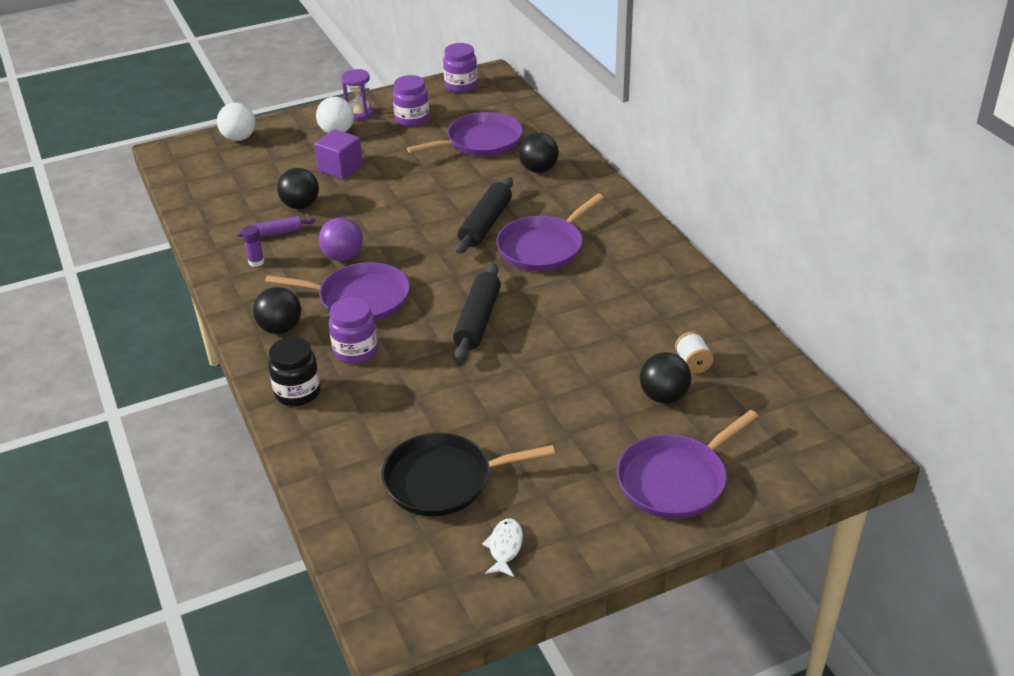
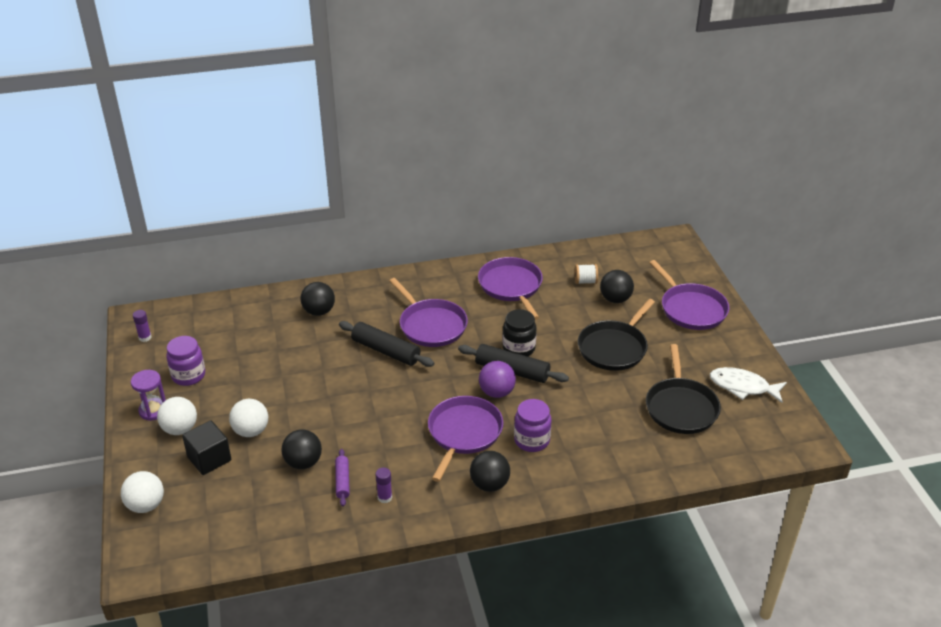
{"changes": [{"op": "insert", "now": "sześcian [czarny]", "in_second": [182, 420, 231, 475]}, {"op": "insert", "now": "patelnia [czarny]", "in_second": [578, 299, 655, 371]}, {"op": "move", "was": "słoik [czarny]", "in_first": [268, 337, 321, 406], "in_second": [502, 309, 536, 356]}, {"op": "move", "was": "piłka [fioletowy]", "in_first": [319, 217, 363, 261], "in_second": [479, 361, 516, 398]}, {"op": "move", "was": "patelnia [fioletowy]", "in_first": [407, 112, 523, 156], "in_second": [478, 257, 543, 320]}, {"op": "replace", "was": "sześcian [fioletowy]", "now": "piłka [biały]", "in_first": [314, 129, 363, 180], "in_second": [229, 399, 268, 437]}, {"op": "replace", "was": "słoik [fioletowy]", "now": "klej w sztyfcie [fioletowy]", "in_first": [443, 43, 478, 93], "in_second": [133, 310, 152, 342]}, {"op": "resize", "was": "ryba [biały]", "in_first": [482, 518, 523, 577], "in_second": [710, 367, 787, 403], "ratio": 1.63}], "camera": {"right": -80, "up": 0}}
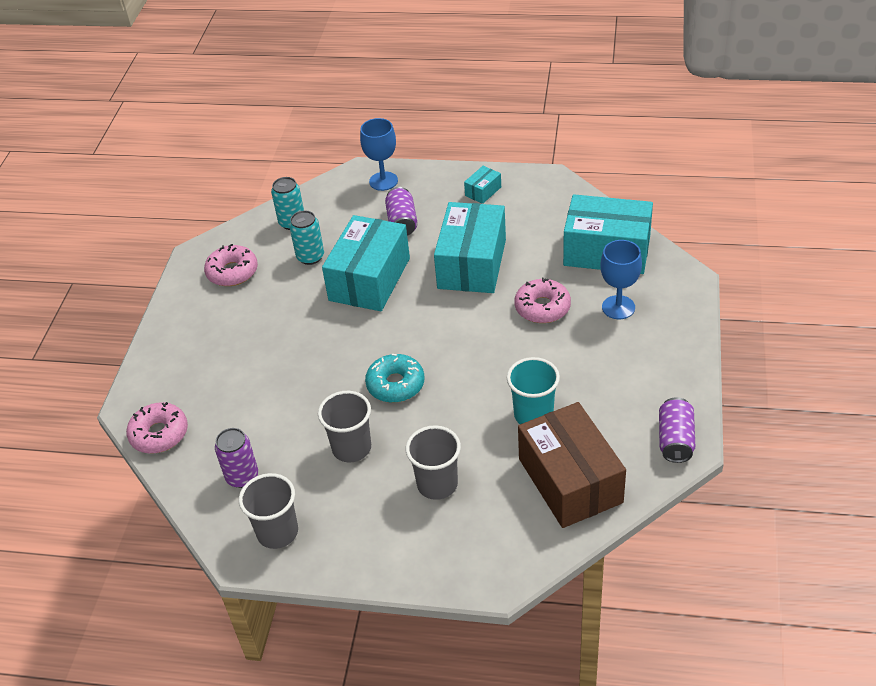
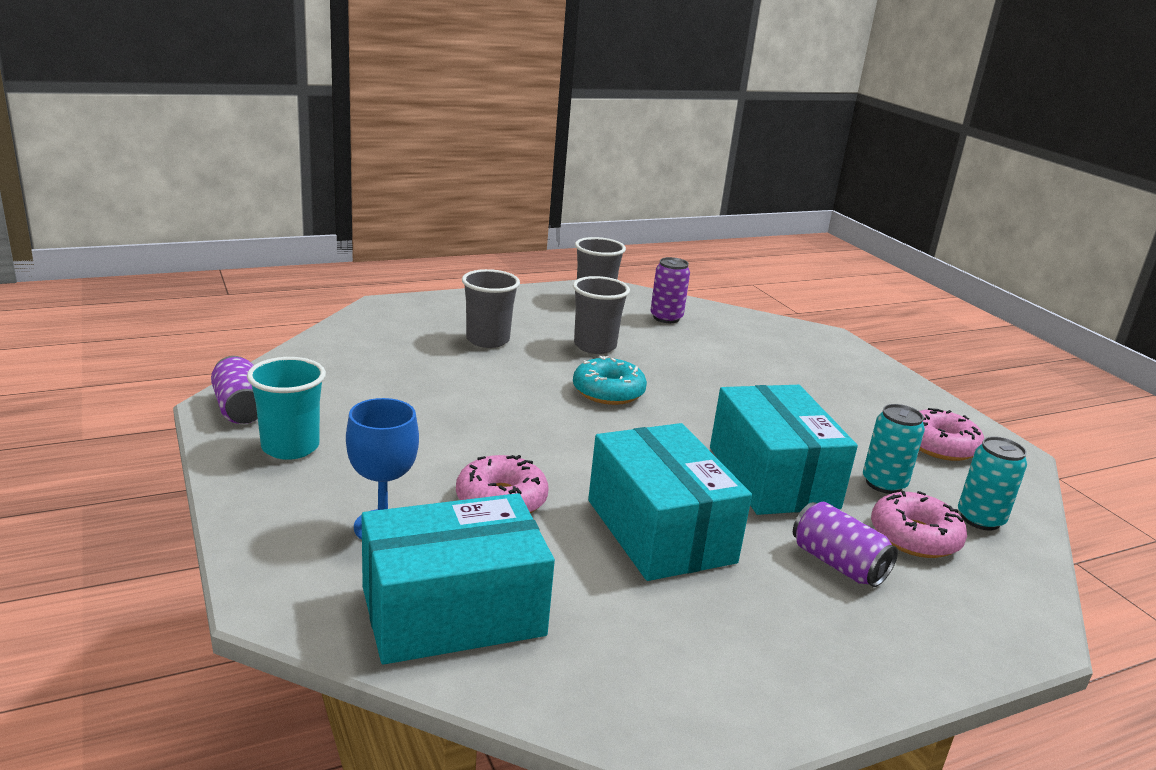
{"changes": [{"op": "delete", "was": "kielich [niebieski]", "in_first": [360, 118, 398, 191]}, {"op": "delete", "was": "pudełko [turkusowy]", "in_first": [464, 166, 501, 204]}, {"op": "delete", "was": "pudełko [brązowy]", "in_first": [518, 402, 626, 528]}, {"op": "move", "was": "donut [różowy]", "in_first": [126, 402, 188, 454], "in_second": [871, 491, 967, 558]}, {"op": "move", "was": "szklanka [turkusowy]", "in_first": [507, 357, 560, 424], "in_second": [247, 357, 326, 460]}], "camera": {"right": 140, "up": -20}}
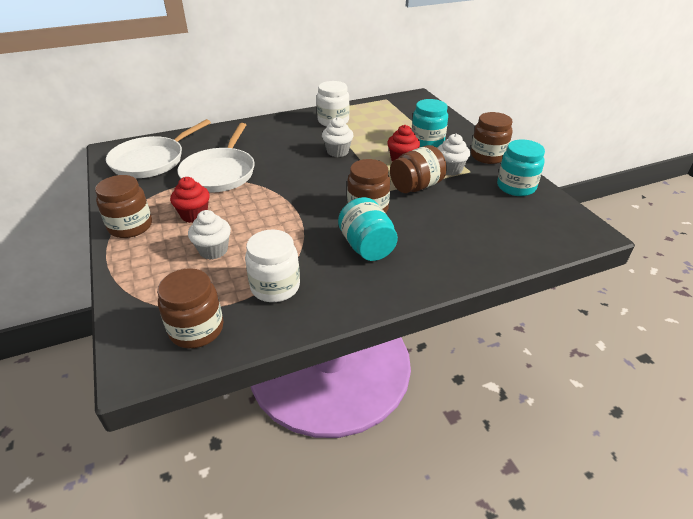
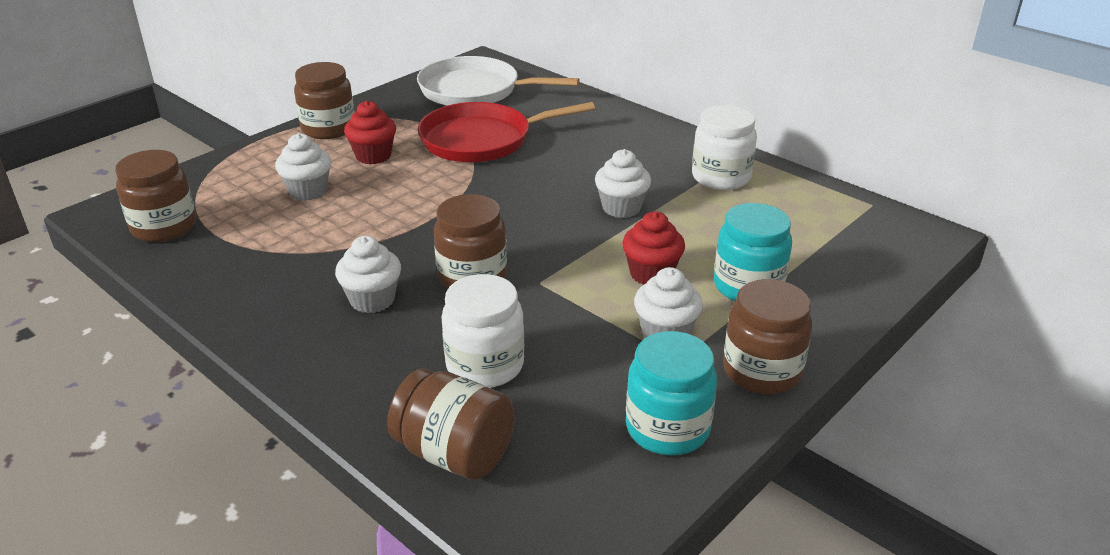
{"changes": [{"op": "move", "was": "słoik [biały]", "in_first": [245, 229, 300, 302], "in_second": [441, 274, 524, 388]}, {"op": "move", "was": "słoik [brązowy]", "in_first": [390, 145, 447, 193], "in_second": [387, 368, 515, 480]}, {"op": "replace", "was": "słoik [turkusowy]", "now": "muffinka [biały]", "in_first": [338, 197, 398, 261], "in_second": [335, 236, 401, 313]}, {"op": "recolor", "was": "patelnia [biały]", "now": "patelnia [czerwony]", "in_first": [178, 123, 255, 193], "in_second": [418, 102, 595, 162]}], "camera": {"right": 65, "up": -5}}
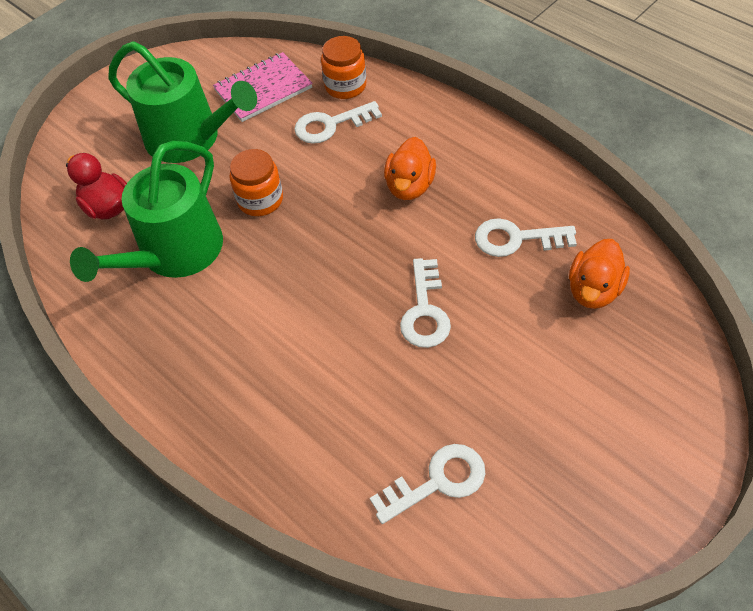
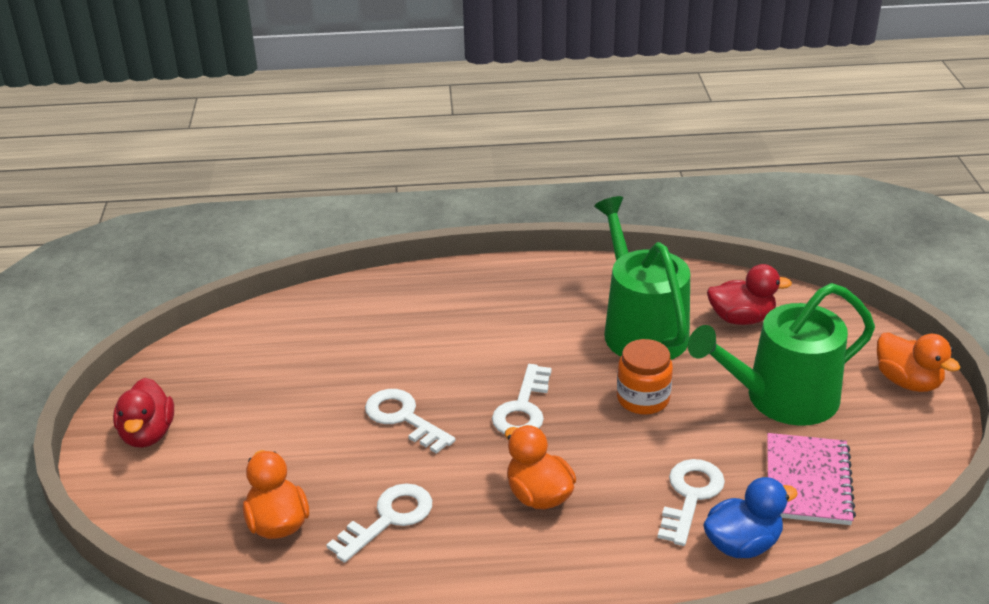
{"changes": [{"op": "insert", "now": "kaczka [czerwony]", "in_second": [113, 378, 174, 448]}, {"op": "insert", "now": "kaczka [pomarańczowy]", "in_second": [877, 332, 960, 392]}, {"op": "move", "was": "klucz [biały]", "in_first": [370, 444, 486, 524], "in_second": [492, 364, 552, 435]}, {"op": "replace", "was": "słoik [pomarańczowy]", "now": "kaczka [niebieski]", "in_first": [321, 36, 366, 99], "in_second": [703, 477, 798, 558]}], "camera": {"right": 130, "up": -20}}
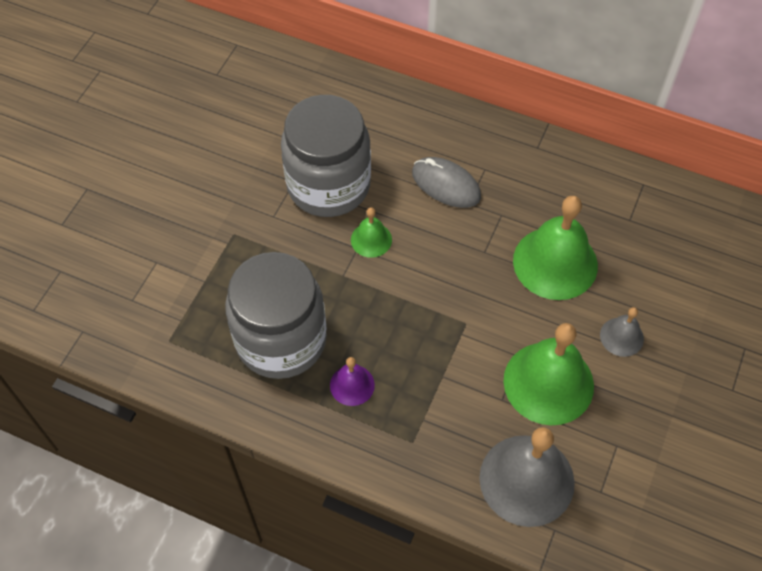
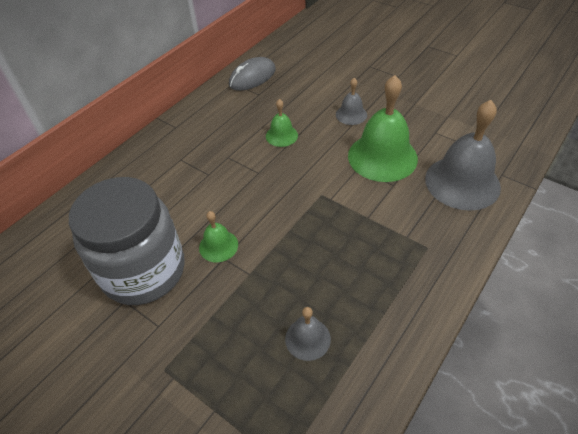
{"changes": [{"op": "delete", "was": "dzwonek [fioletowy]", "in_first": [330, 357, 375, 406]}, {"op": "move", "was": "myszka [szary]", "in_first": [412, 157, 481, 208], "in_second": [229, 57, 276, 91]}, {"op": "replace", "was": "słoik [szary]", "now": "dzwonek [szary]", "in_first": [225, 252, 327, 379], "in_second": [285, 307, 331, 361]}, {"op": "resize", "was": "dzwonek [zielony]", "in_first": [513, 196, 598, 300], "in_second": [266, 99, 298, 147], "ratio": 0.5}], "camera": {"right": -75, "up": -10}}
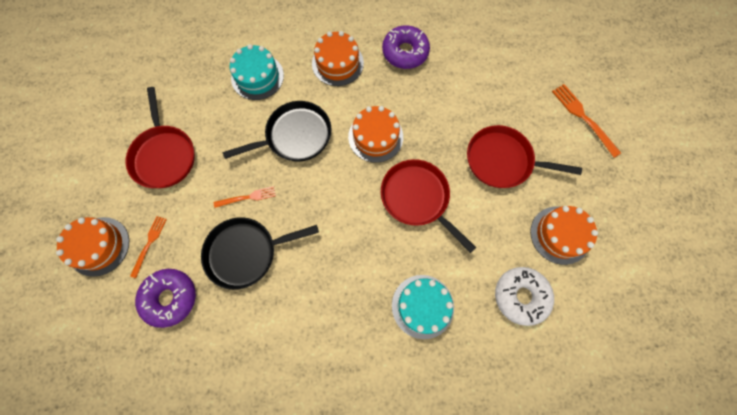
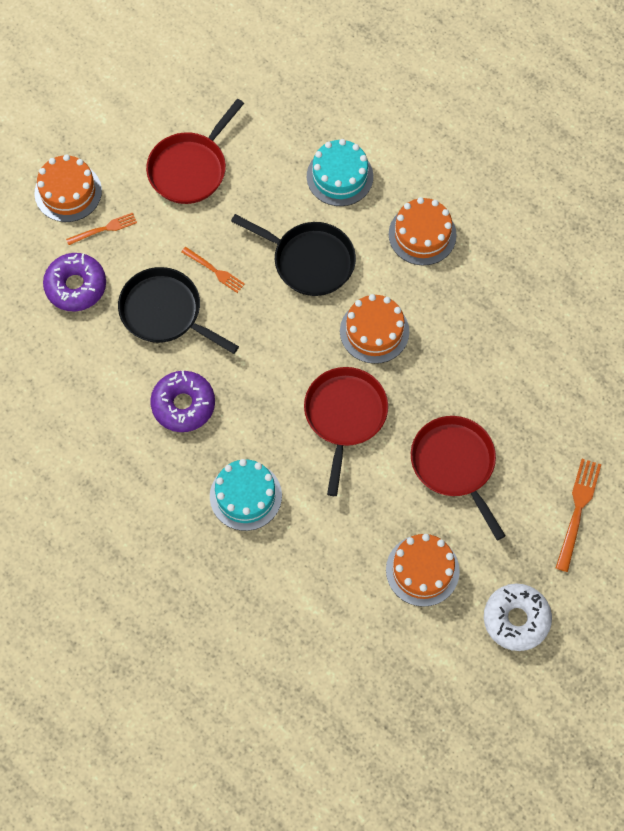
{"changes": [{"op": "move", "was": "donut [fioletowy]", "in_first": [382, 25, 430, 69], "in_second": [150, 370, 215, 432]}, {"op": "move", "was": "donut [biały]", "in_first": [495, 267, 554, 326], "in_second": [484, 584, 552, 651]}], "camera": {"right": 50, "up": -5}}
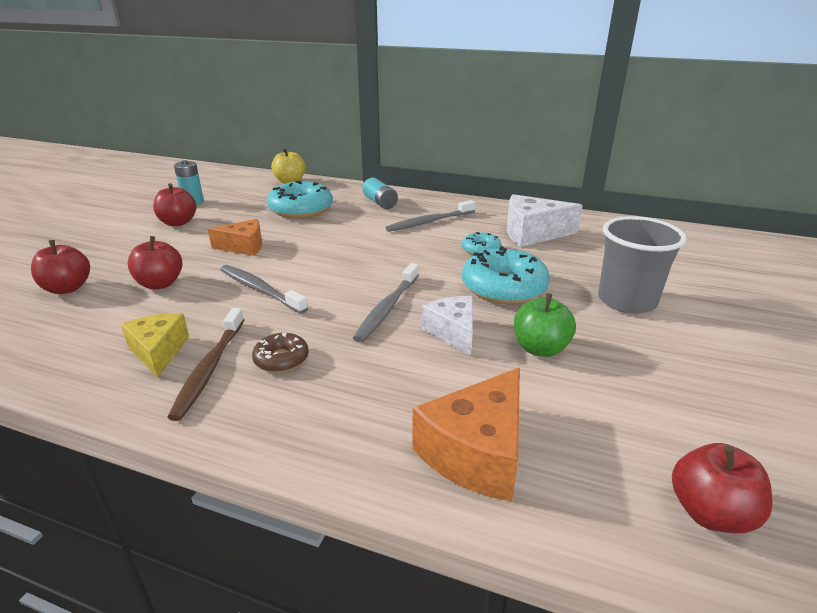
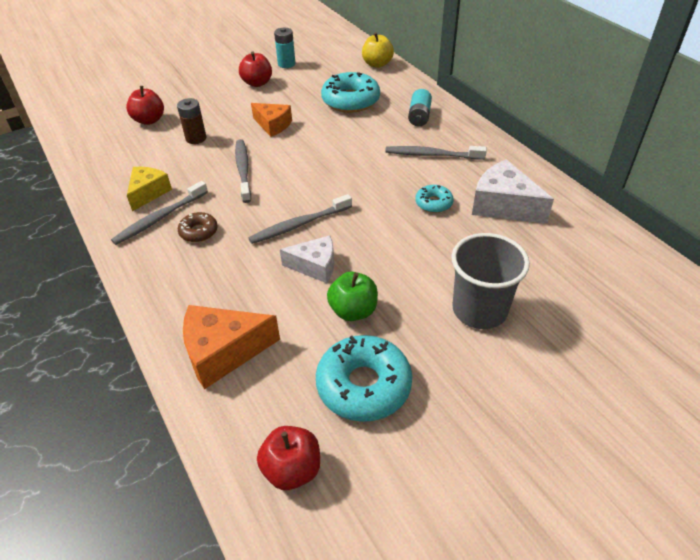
{"changes": [{"op": "move", "was": "donut [turkusowy]", "in_first": [462, 246, 550, 304], "in_second": [316, 335, 412, 422]}, {"op": "replace", "was": "jabłko [czerwony]", "now": "bateria [brązowy]", "in_first": [128, 236, 182, 289], "in_second": [177, 98, 206, 144]}, {"op": "recolor", "was": "szczoteczka do zębów [brązowy]", "now": "szczoteczka do zębów [szary]", "in_first": [167, 308, 244, 421], "in_second": [111, 181, 208, 245]}, {"op": "rotate", "was": "ser [biały]", "in_first": [421, 296, 473, 356], "in_second": [280, 235, 334, 283], "clockwise": 75}], "camera": {"right": 40, "up": 15}}
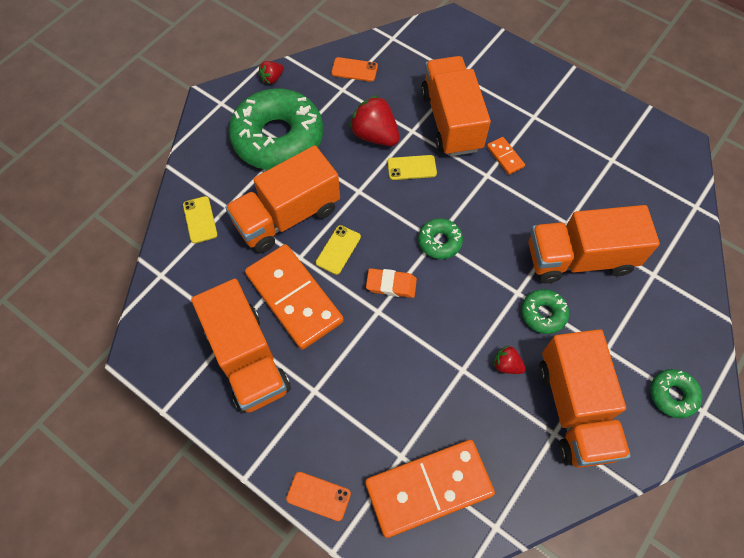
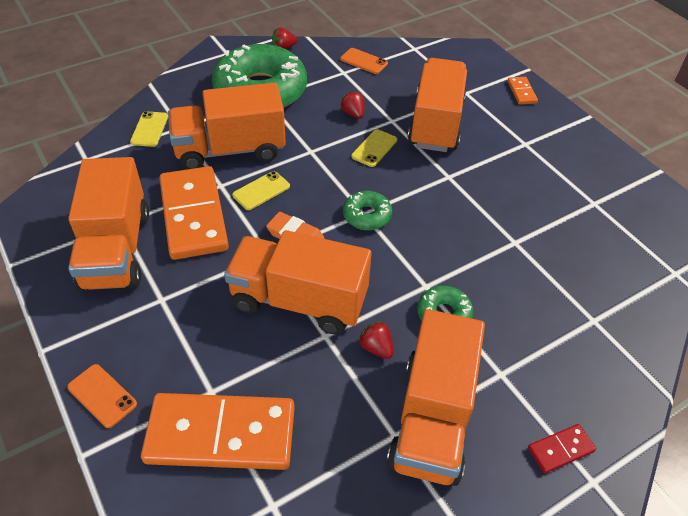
{"changes": [{"op": "move", "was": "kostka domina [pomarańczowy]", "in_first": [487, 137, 525, 175], "in_second": [508, 77, 538, 105]}, {"op": "move", "was": "ciężarówka [pomarańczowy]", "in_first": [528, 205, 660, 283], "in_second": [224, 230, 372, 335]}, {"op": "replace", "was": "donut [zielony]", "now": "kostka domina [czerwony]", "in_first": [650, 369, 702, 419], "in_second": [528, 424, 596, 474]}, {"op": "rotate", "was": "telefon [żółty]", "in_first": [387, 155, 437, 180], "in_second": [351, 129, 397, 167], "clockwise": -75}, {"op": "resize", "was": "truskawka [czerwony]", "in_first": [349, 95, 400, 146], "in_second": [340, 91, 365, 119], "ratio": 0.52}], "camera": {"right": 20, "up": -15}}
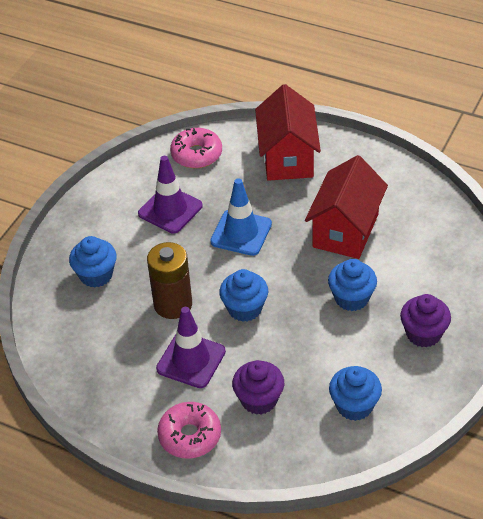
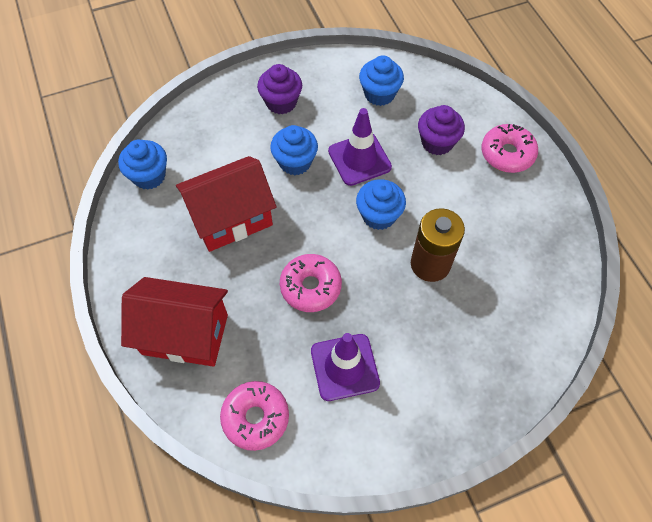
{"changes": [{"op": "move", "was": "muffinka [niebieski]", "in_first": [69, 236, 117, 288], "in_second": [118, 140, 167, 190]}, {"op": "move", "was": "pachołek [fioletowy]", "in_first": [156, 307, 226, 388], "in_second": [328, 108, 392, 186]}, {"op": "replace", "was": "pachołek [niebieski]", "now": "donut [różowy]", "in_first": [210, 178, 272, 256], "in_second": [280, 254, 342, 312]}, {"op": "rotate", "was": "domek [czerwony]", "in_first": [255, 84, 321, 181], "in_second": [121, 277, 228, 367], "clockwise": 60}], "camera": {"right": -140, "up": 15}}
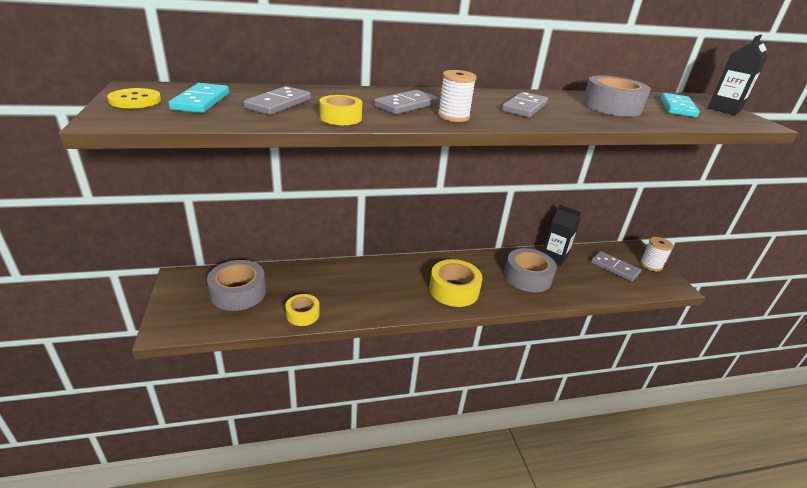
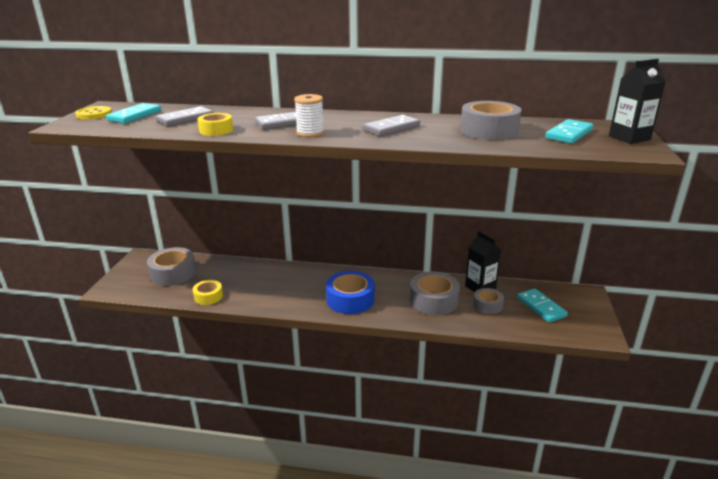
{"changes": [{"op": "delete", "was": "szpulka [biały]", "in_first": [640, 237, 673, 271]}, {"op": "insert", "now": "taśma klejąca [szary]", "in_second": [473, 288, 504, 314]}, {"op": "recolor", "was": "taśma klejąca [żółty]", "now": "taśma klejąca [niebieski]", "in_first": [429, 259, 482, 307], "in_second": [326, 271, 375, 314]}, {"op": "recolor", "was": "kostka domina [szary]", "now": "kostka domina [turkusowy]", "in_first": [591, 251, 641, 282], "in_second": [517, 289, 568, 323]}], "camera": {"right": 25, "up": -5}}
